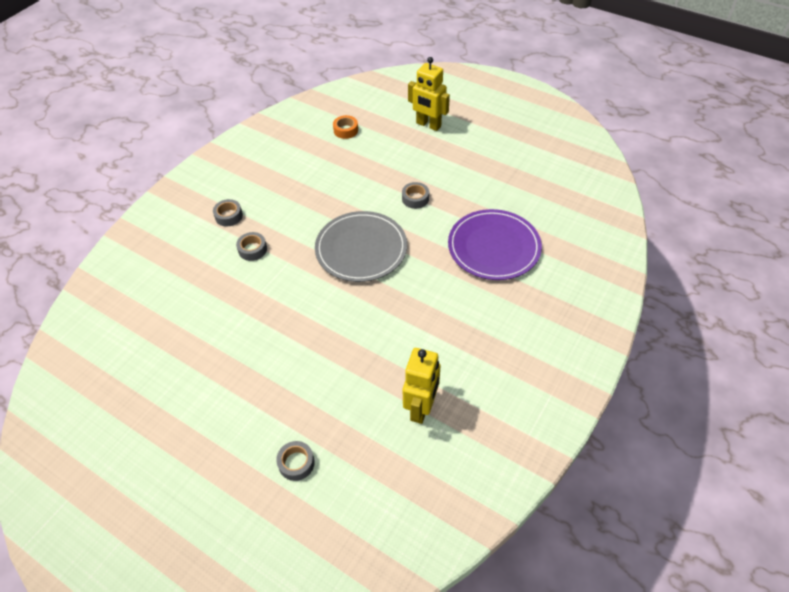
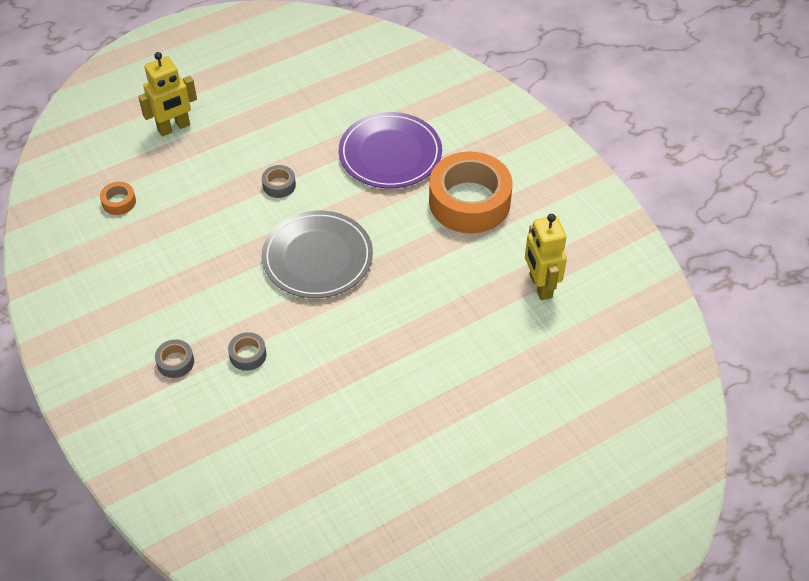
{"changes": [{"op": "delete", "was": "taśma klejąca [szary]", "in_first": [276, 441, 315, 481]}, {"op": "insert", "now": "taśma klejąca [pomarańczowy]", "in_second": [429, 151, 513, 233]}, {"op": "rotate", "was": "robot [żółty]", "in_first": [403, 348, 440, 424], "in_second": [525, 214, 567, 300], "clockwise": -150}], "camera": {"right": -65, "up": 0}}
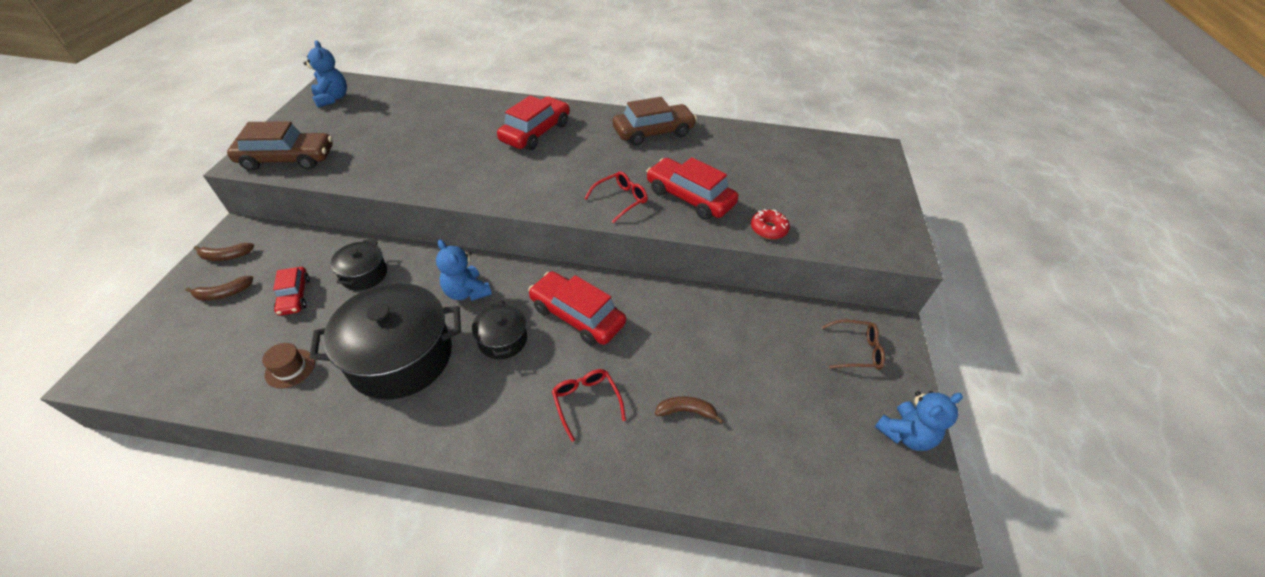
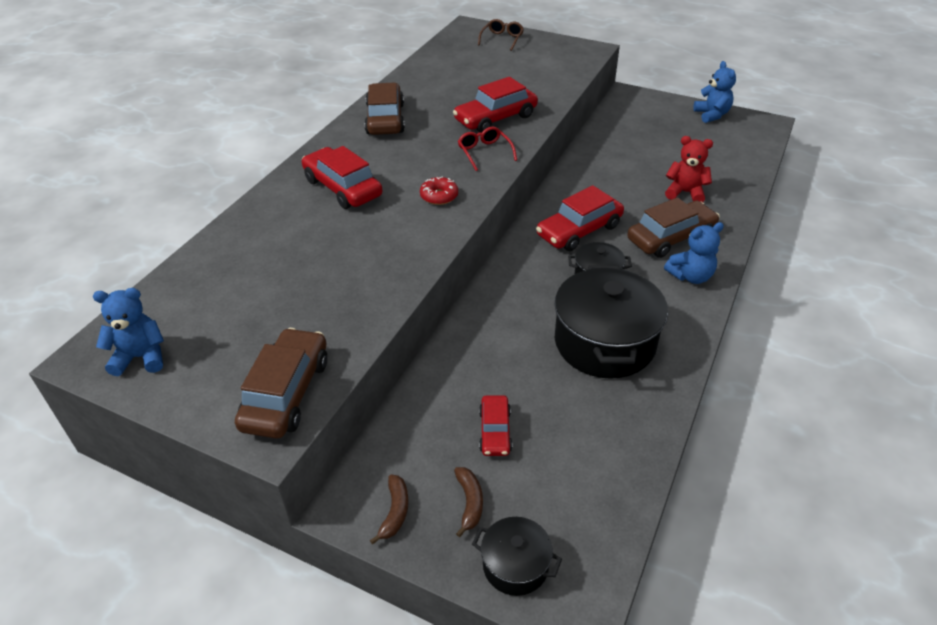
{"changes": [{"op": "delete", "was": "kapelusz [brązowy]", "in_first": [262, 343, 315, 388]}, {"op": "move", "was": "garnek [czarny]", "in_first": [330, 240, 387, 291], "in_second": [472, 517, 562, 596]}, {"op": "move", "was": "miś [niebieski]", "in_first": [436, 239, 492, 301], "in_second": [664, 222, 724, 284]}, {"op": "move", "was": "donut [czerwony]", "in_first": [751, 209, 790, 239], "in_second": [420, 177, 458, 205]}, {"op": "move", "was": "okulary [brązowy]", "in_first": [822, 320, 885, 370], "in_second": [478, 19, 524, 51]}, {"op": "replace", "was": "okulary [czerwony]", "now": "samochód [brązowy]", "in_first": [552, 369, 626, 442], "in_second": [627, 197, 720, 258]}, {"op": "replace", "was": "banan [brązowy]", "now": "miś [czerwony]", "in_first": [655, 396, 723, 424], "in_second": [665, 136, 713, 202]}, {"op": "rotate", "was": "samochód [czerwony]", "in_first": [273, 267, 310, 316], "in_second": [479, 395, 512, 456], "clockwise": 90}], "camera": {"right": -70, "up": -5}}
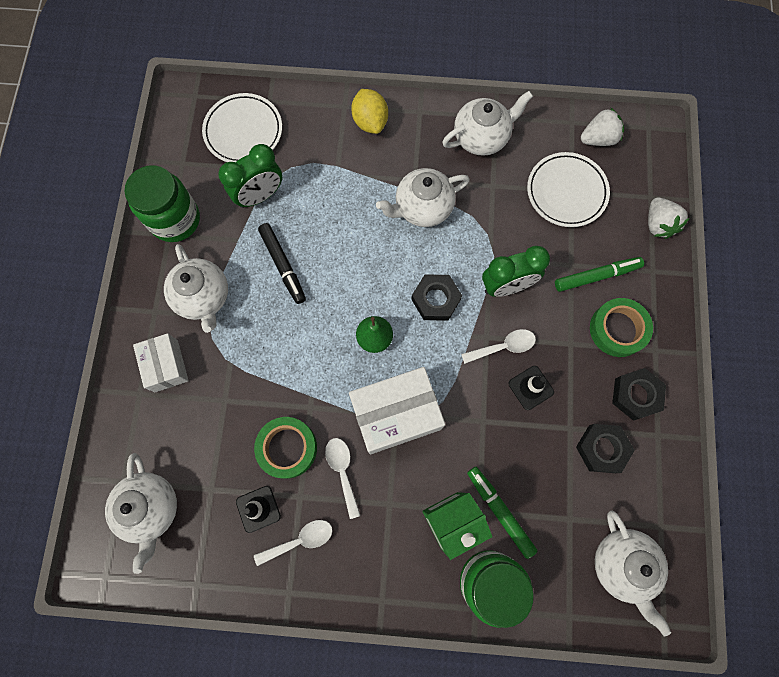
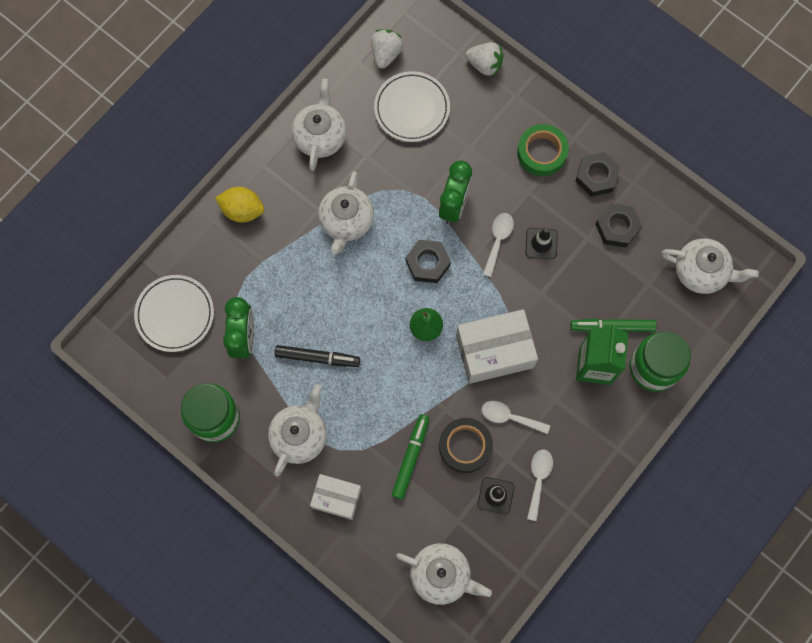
{"changes": [{"op": "move", "was": "flamaster [zielony]", "in_first": [555, 257, 644, 292], "in_second": [392, 414, 430, 500]}, {"op": "recolor", "was": "taśma klejąca [zielony]", "now": "taśma klejąca [czarny]", "in_first": [254, 417, 317, 479], "in_second": [439, 418, 493, 473]}, {"op": "rotate", "was": "imbryk [biały]", "in_first": [164, 244, 228, 333], "in_second": [268, 384, 327, 477], "clockwise": -75}, {"op": "rotate", "was": "pudełko [biały]", "in_first": [349, 367, 445, 454], "in_second": [456, 309, 538, 384], "clockwise": 60}], "camera": {"right": -55, "up": 0}}
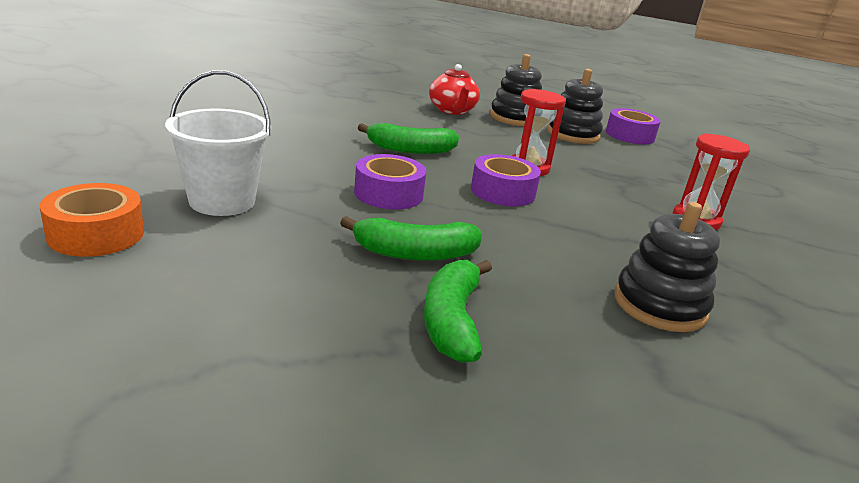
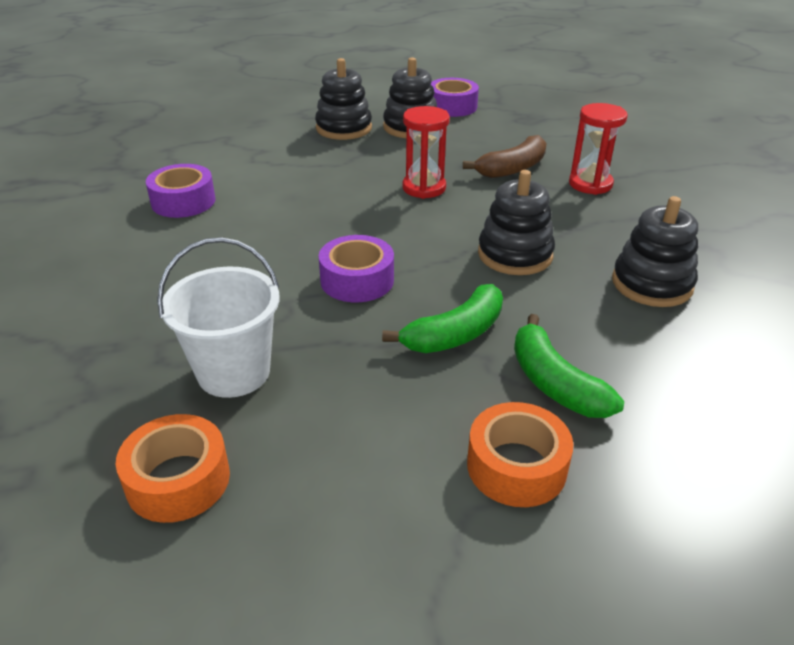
{"changes": [{"op": "delete", "was": "banan [zielony]", "in_first": [358, 123, 459, 154]}, {"op": "delete", "was": "imbryk [czerwony]", "in_first": [429, 64, 480, 115]}, {"op": "insert", "now": "banan [brązowy]", "in_second": [463, 135, 547, 178]}, {"op": "insert", "now": "taśma klejąca [pomarańczowy]", "in_second": [467, 402, 573, 507]}, {"op": "insert", "now": "zabawka nakładanka [czarny]", "in_second": [478, 170, 555, 275]}, {"op": "move", "was": "taśma klejąca [fioletowy]", "in_first": [471, 154, 541, 206], "in_second": [146, 164, 216, 218]}], "camera": {"right": -30, "up": 10}}
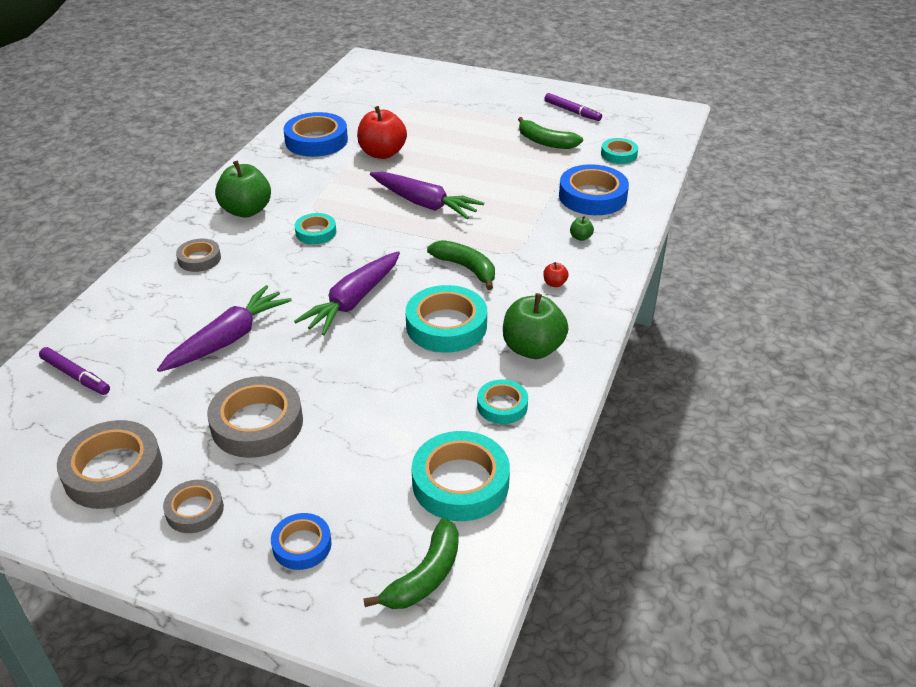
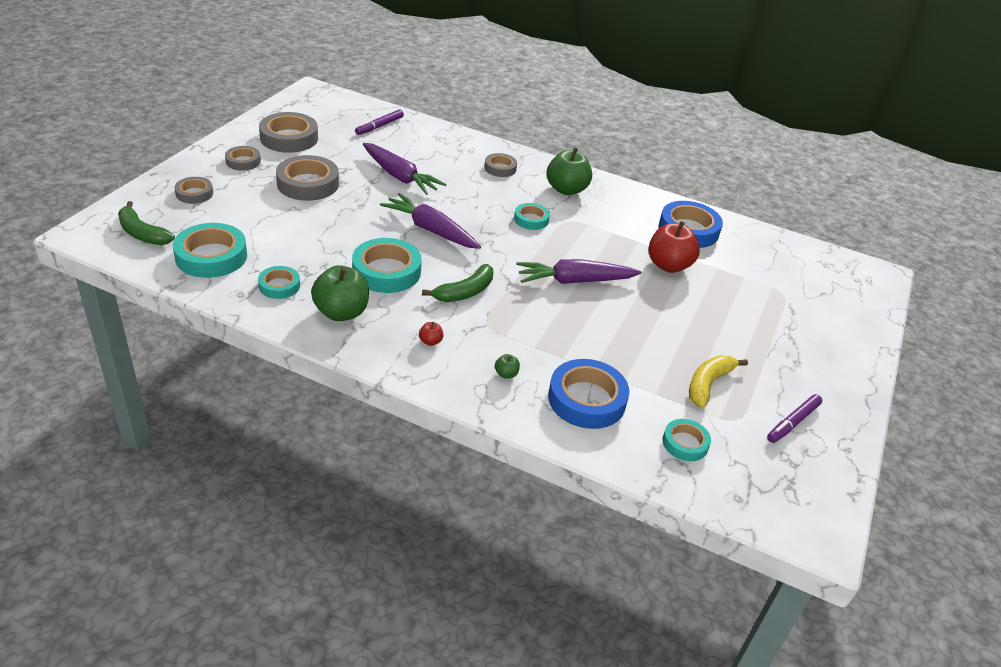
{"changes": [{"op": "recolor", "was": "taśma klejąca [niebieski]", "now": "taśma klejąca [szary]", "in_first": [271, 513, 332, 570], "in_second": [174, 177, 213, 204]}, {"op": "recolor", "was": "banan [zielony]", "now": "banan [żółty]", "in_first": [518, 117, 583, 149], "in_second": [689, 355, 748, 408]}, {"op": "rotate", "was": "marchewka [fioletowy]", "in_first": [370, 172, 484, 219], "in_second": [516, 259, 641, 284], "clockwise": 45}], "camera": {"right": 90, "up": 0}}
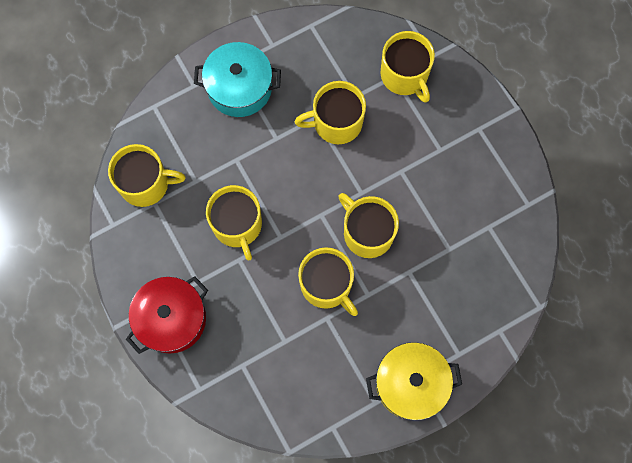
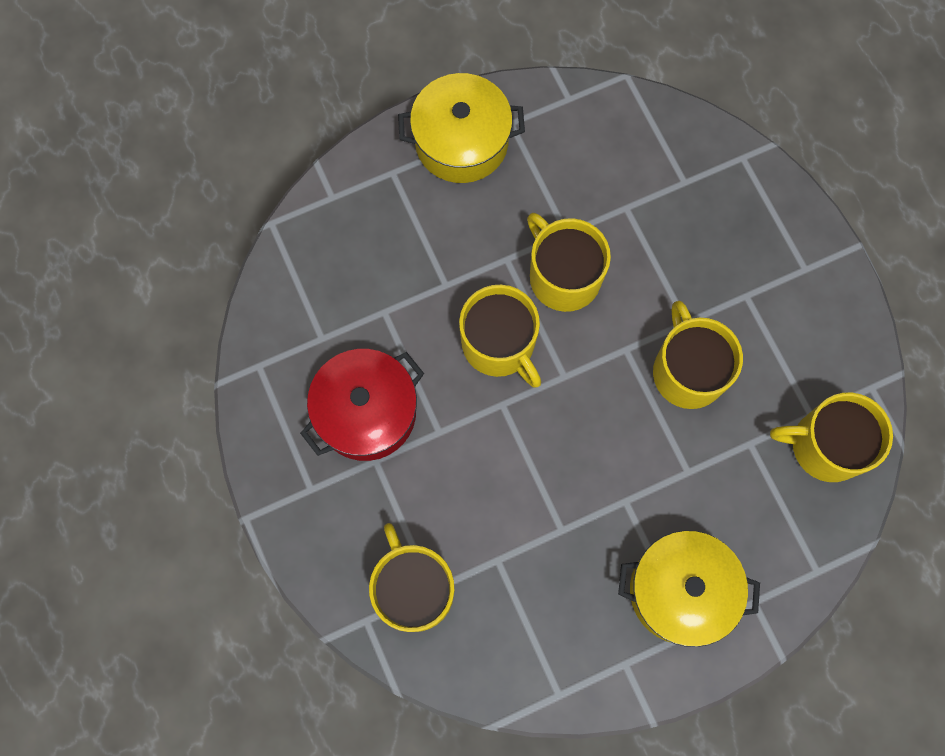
{"changes": [{"op": "delete", "was": "kubek [żółty]", "in_first": [295, 81, 366, 144]}, {"op": "move", "was": "garnek [czerwony]", "in_first": [126, 276, 208, 354], "in_second": [300, 349, 424, 461]}, {"op": "recolor", "was": "garnek [turkusowy]", "now": "garnek [żółty]", "in_first": [194, 42, 281, 117], "in_second": [618, 531, 760, 647]}], "camera": {"right": -175, "up": 0}}
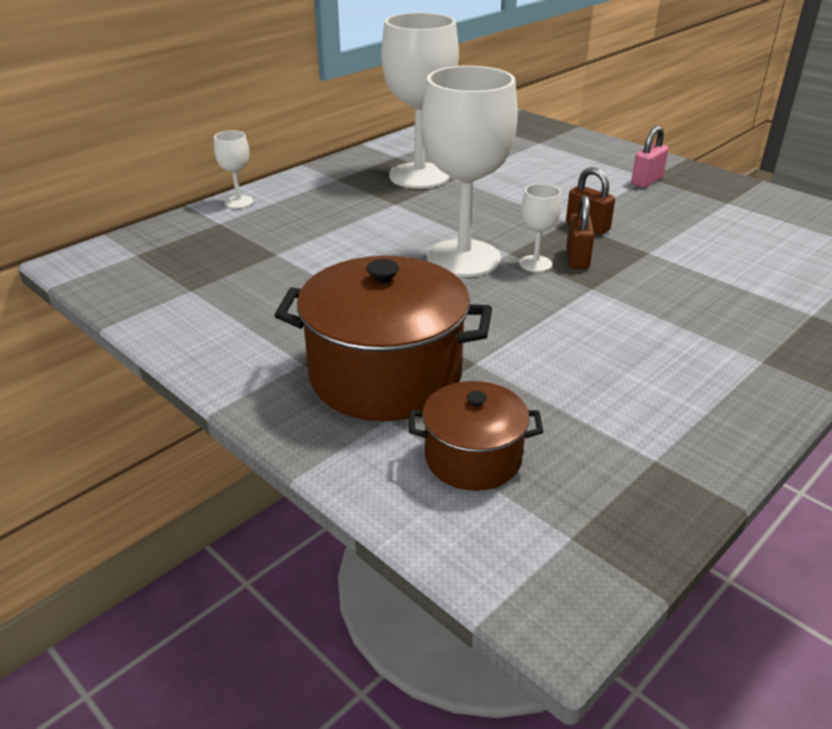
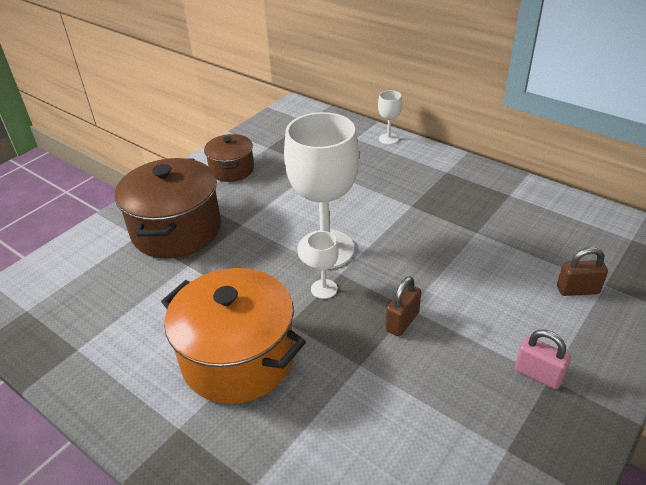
{"changes": [{"op": "delete", "was": "kielich [biały]", "in_first": [381, 13, 459, 189]}, {"op": "insert", "now": "garnek [pomarańczowy]", "in_second": [161, 268, 306, 404]}, {"op": "move", "was": "garnek [brązowy]", "in_first": [409, 381, 543, 491], "in_second": [204, 134, 254, 182]}, {"op": "move", "was": "kłódka [brązowy]", "in_first": [566, 195, 594, 269], "in_second": [557, 247, 608, 296]}], "camera": {"right": 85, "up": 5}}
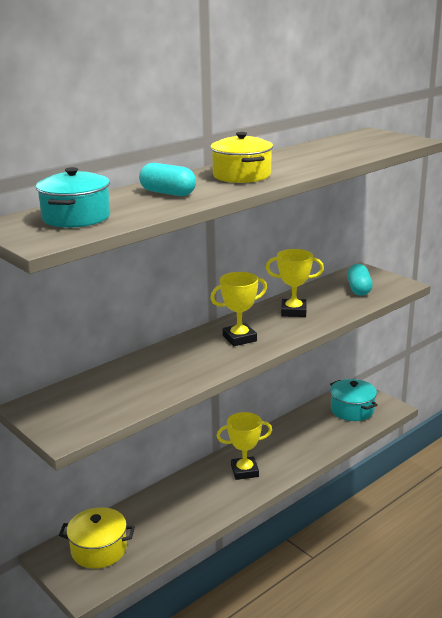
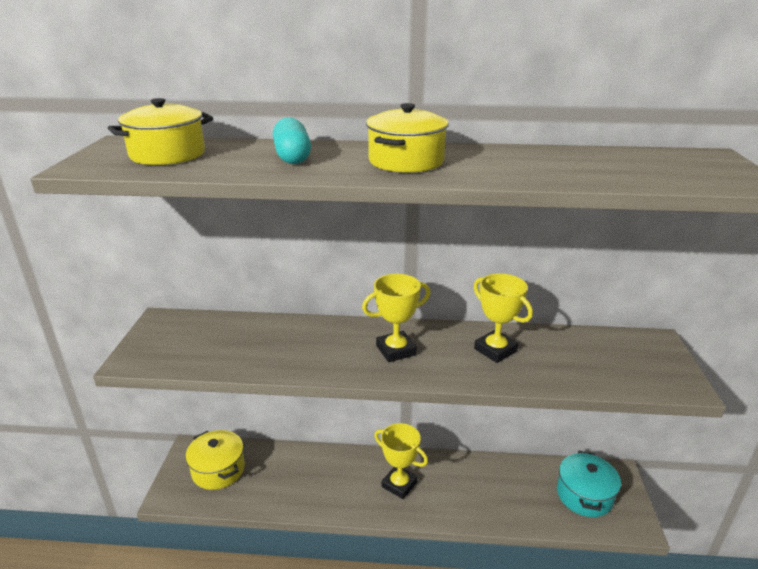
{"changes": [{"op": "delete", "was": "kapsułka [turkusowy]", "in_first": [347, 264, 373, 296]}, {"op": "recolor", "was": "garnek [turkusowy]", "now": "garnek [żółty]", "in_first": [36, 167, 110, 228], "in_second": [108, 98, 213, 165]}, {"op": "rotate", "was": "puchar [żółty]", "in_first": [210, 272, 267, 346], "in_second": [362, 274, 431, 362], "clockwise": -45}], "camera": {"right": 45, "up": 5}}
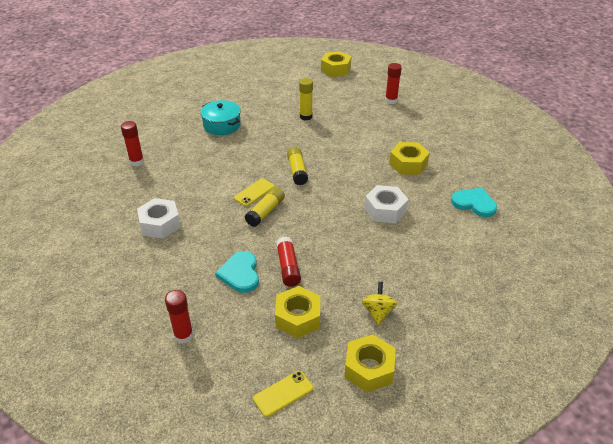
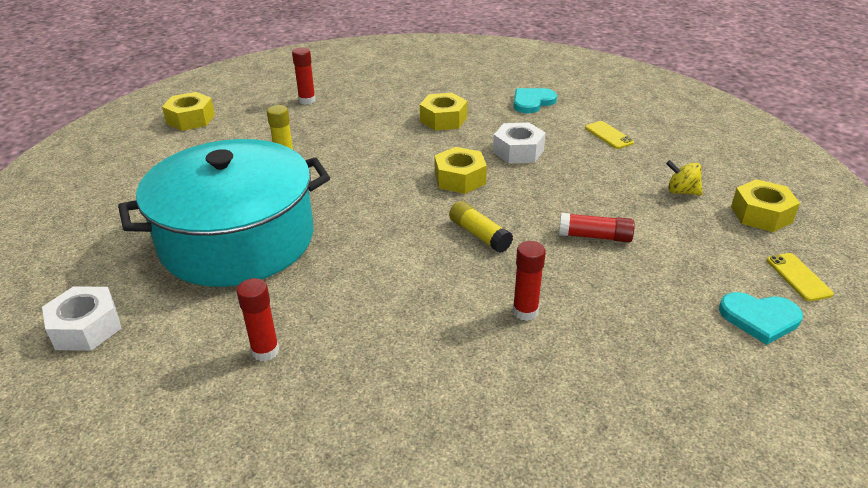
{"changes": [{"op": "delete", "was": "klej w sztyfcie [żółty]", "in_first": [287, 147, 308, 185]}, {"op": "move", "was": "nakrętka [biały]", "in_first": [137, 198, 181, 239], "in_second": [42, 286, 122, 351]}, {"op": "move", "was": "klej w sztyfcie [czerwony]", "in_first": [165, 290, 193, 344], "in_second": [513, 241, 546, 321]}, {"op": "move", "was": "serce [turkusowy]", "in_first": [215, 251, 259, 293], "in_second": [719, 292, 803, 345]}, {"op": "move", "was": "telefon [żółty]", "in_first": [234, 178, 275, 206], "in_second": [585, 121, 634, 149]}, {"op": "move", "was": "nakrętka [żółty]", "in_first": [275, 286, 320, 338], "in_second": [435, 147, 487, 194]}, {"op": "resize", "was": "garnek [turkusowy]", "in_first": [200, 100, 241, 135], "in_second": [118, 139, 330, 287], "ratio": 2.36}], "camera": {"right": -70, "up": -5}}
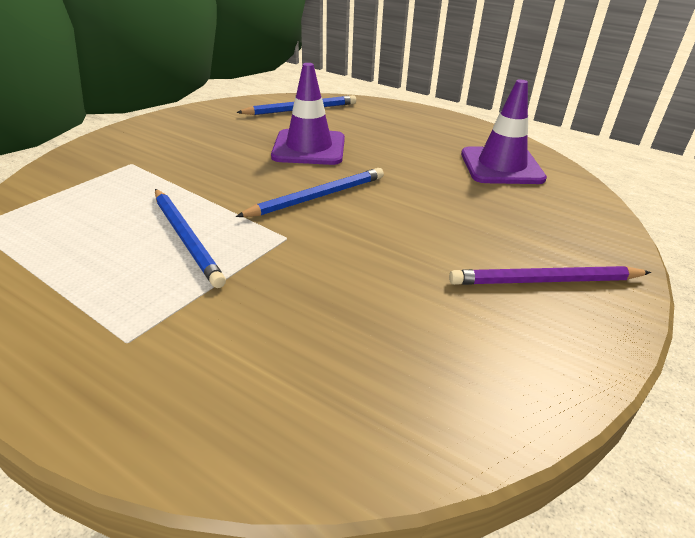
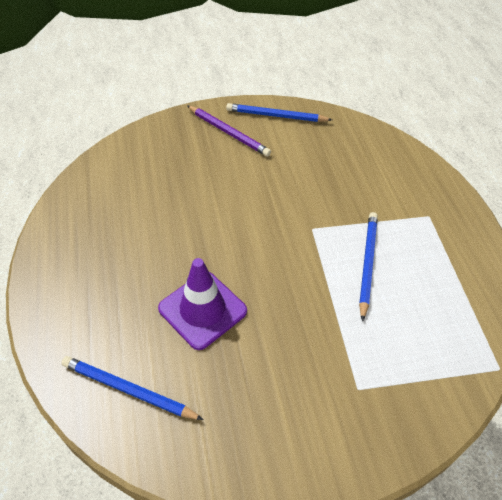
{"changes": [{"op": "delete", "was": "pachołek [fioletowy]", "in_first": [461, 79, 547, 184]}, {"op": "move", "was": "ołówek [niebieski]", "in_first": [236, 168, 384, 217], "in_second": [226, 103, 332, 122]}], "camera": {"right": -135, "up": 15}}
